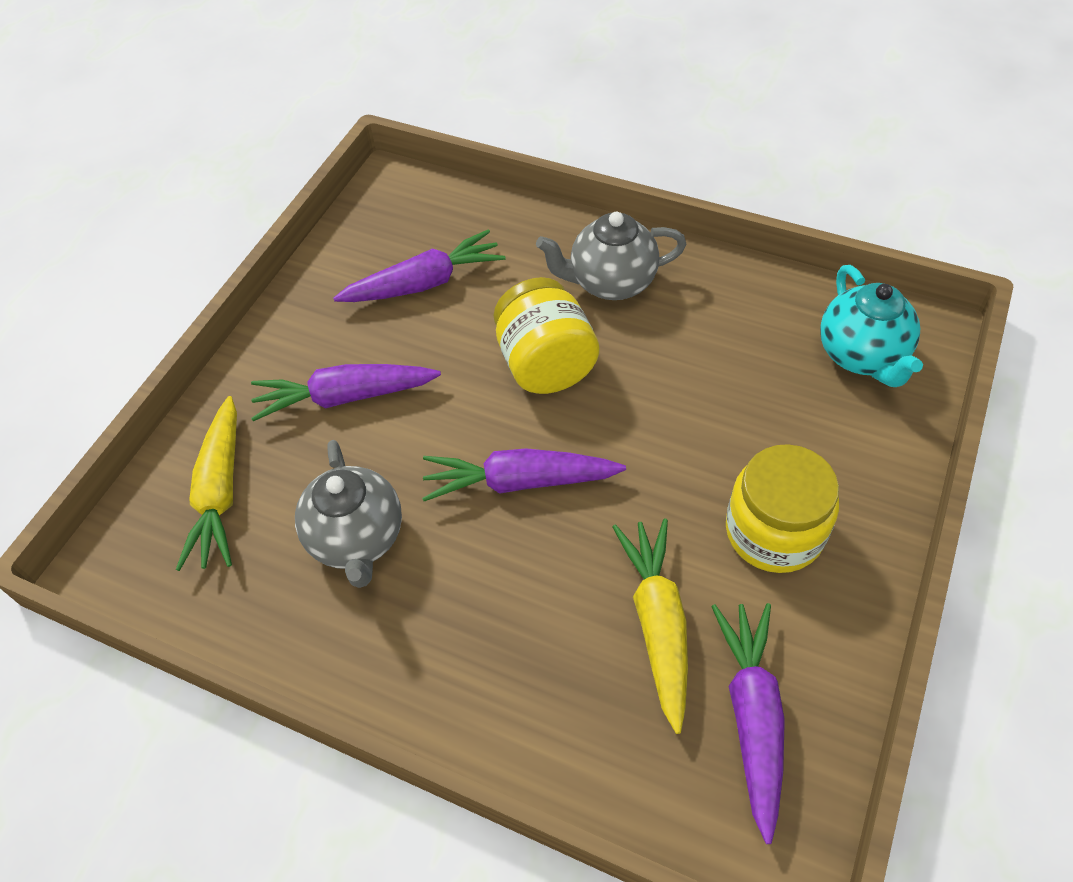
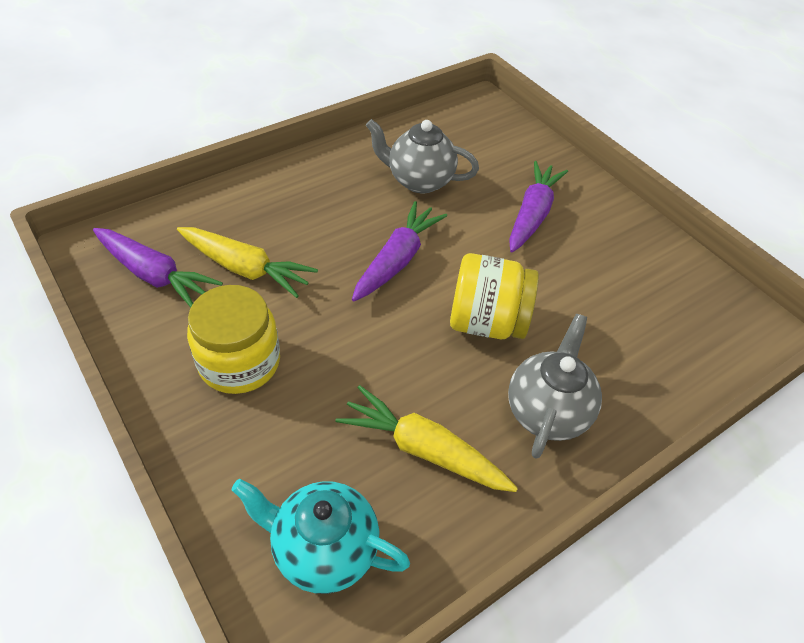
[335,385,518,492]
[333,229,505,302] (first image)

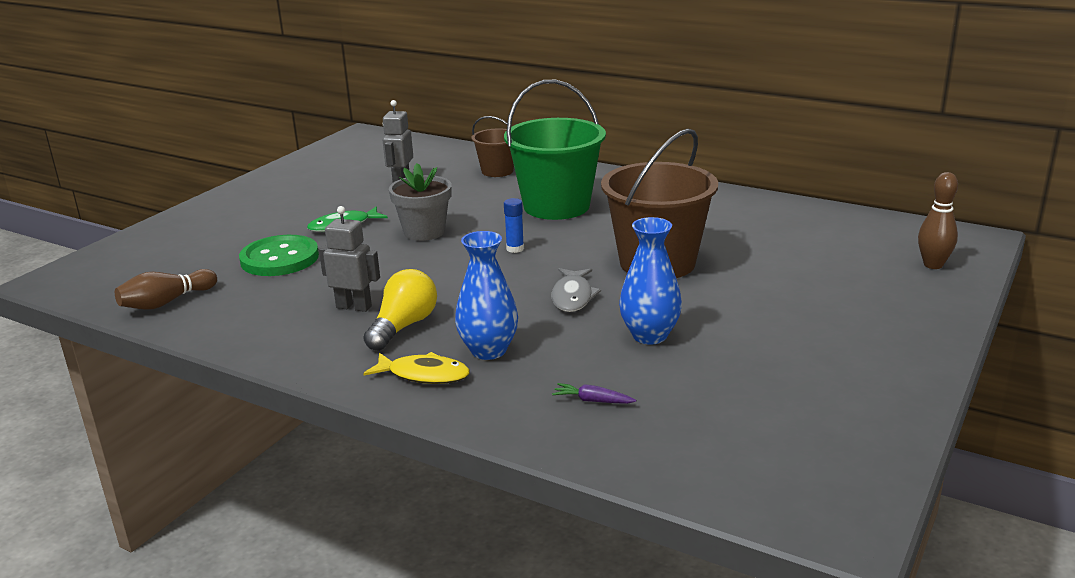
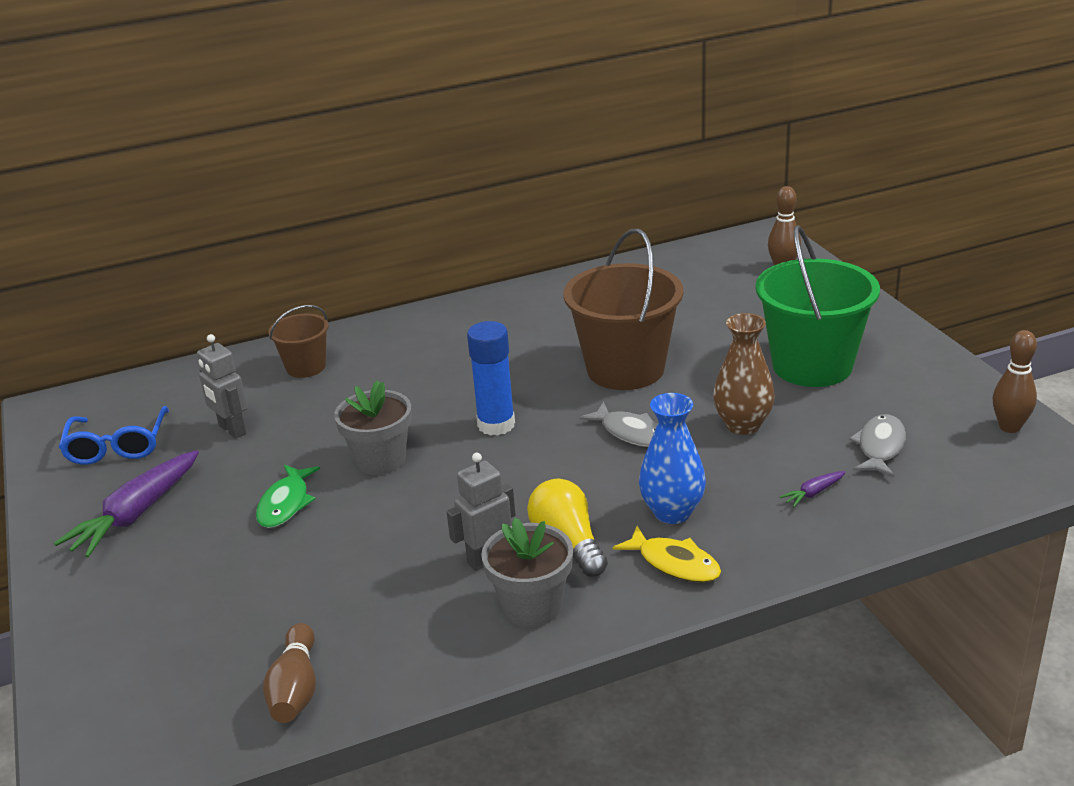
[239,235,319,276] (first image)
[613,526,721,583]
[755,225,880,387]
[467,321,515,436]
[713,313,775,435]
[54,450,199,557]
[59,406,169,465]
[481,517,573,627]
[849,414,906,477]
[993,330,1037,433]

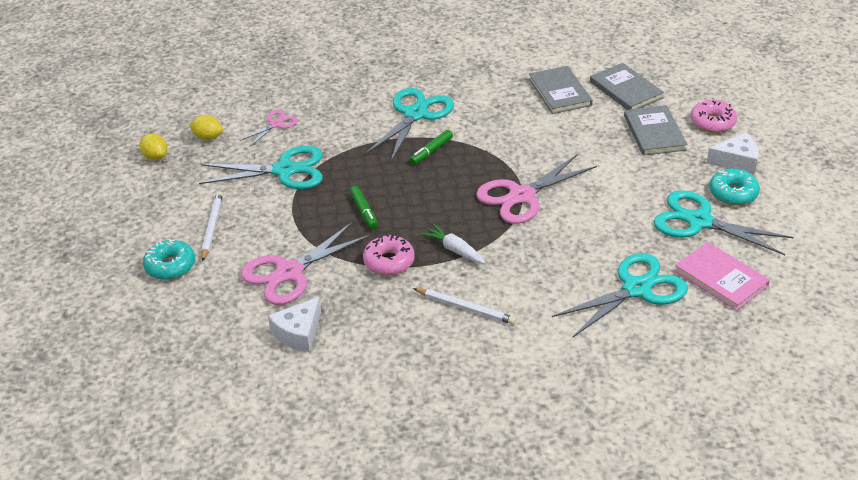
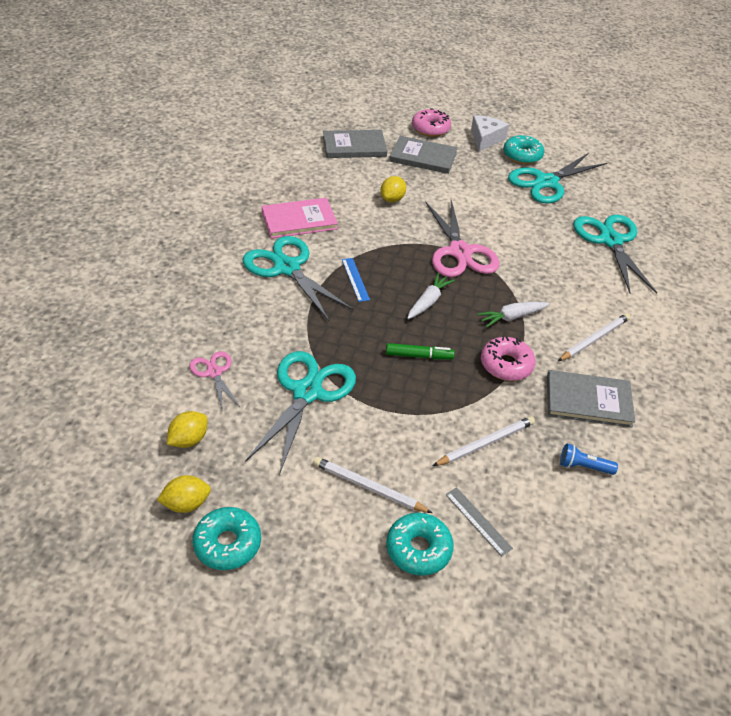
[433,416,535,466]
[560,443,618,475]
[342,258,370,302]
[547,370,635,428]
[262,198,338,238]
[193,507,261,570]
[381,176,406,202]
[407,273,455,319]
[446,487,513,557]

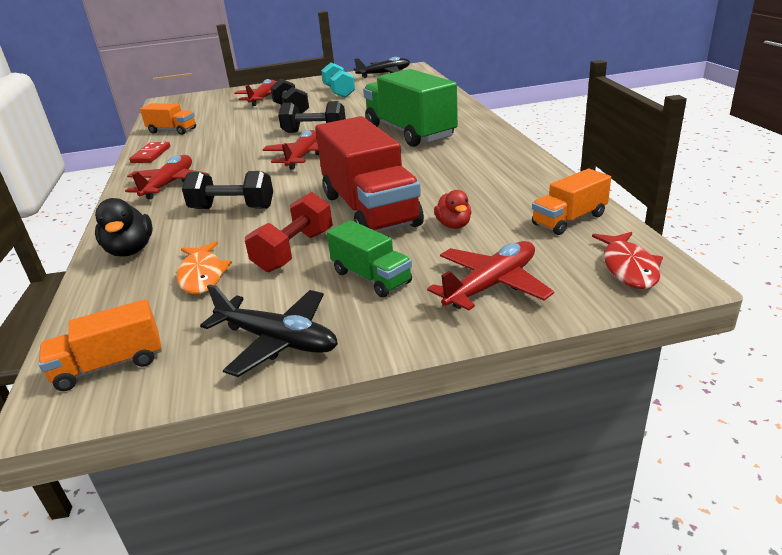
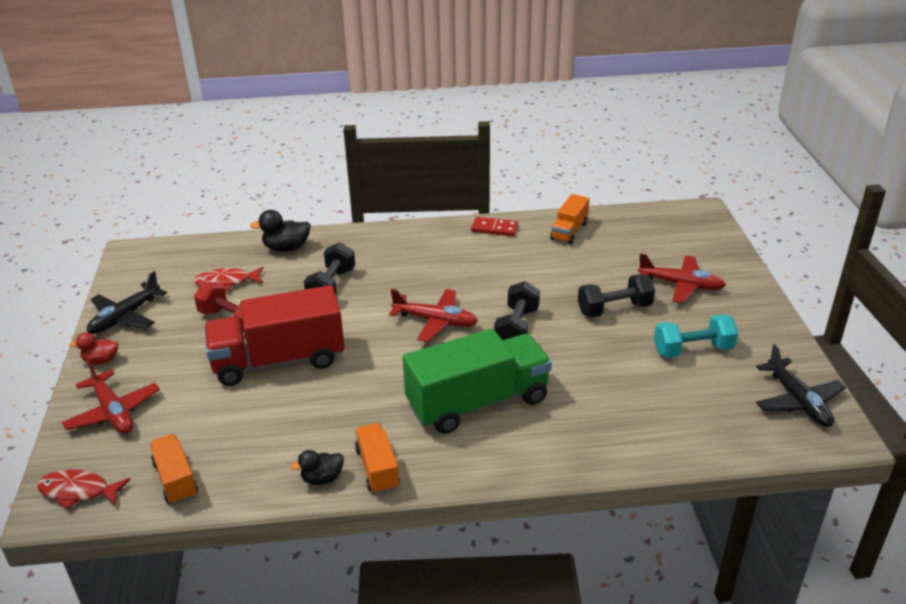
[355,423,400,494]
[125,155,209,199] (first image)
[194,267,263,291]
[327,220,412,297] (first image)
[70,332,118,364]
[291,450,344,485]

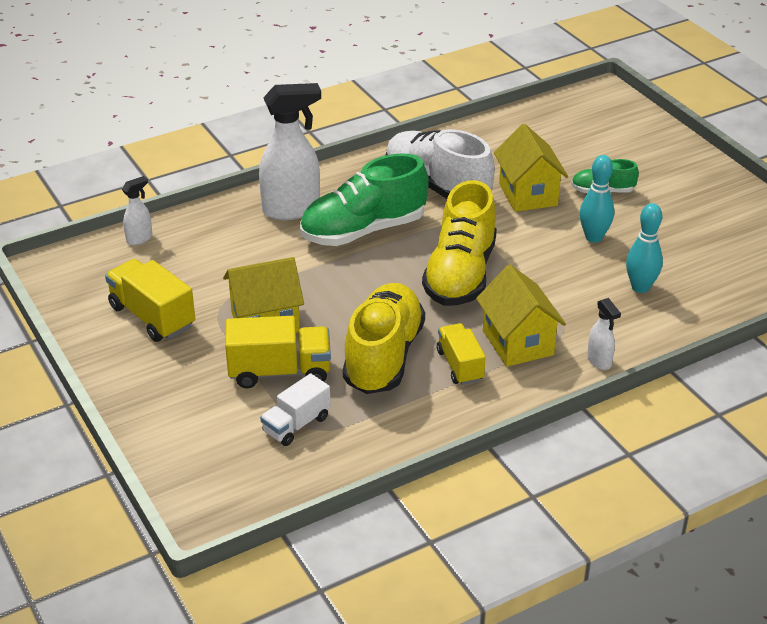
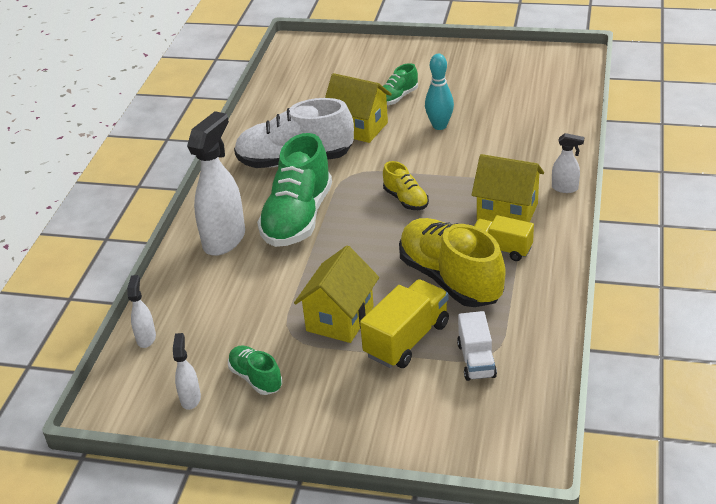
[228,345,282,395]
[383,161,429,210]
[626,203,663,293] (first image)
[173,333,201,410]

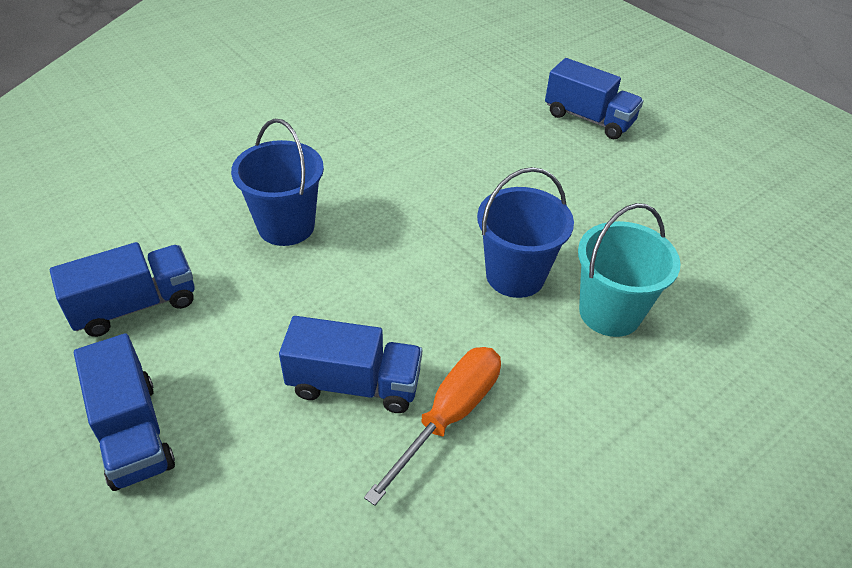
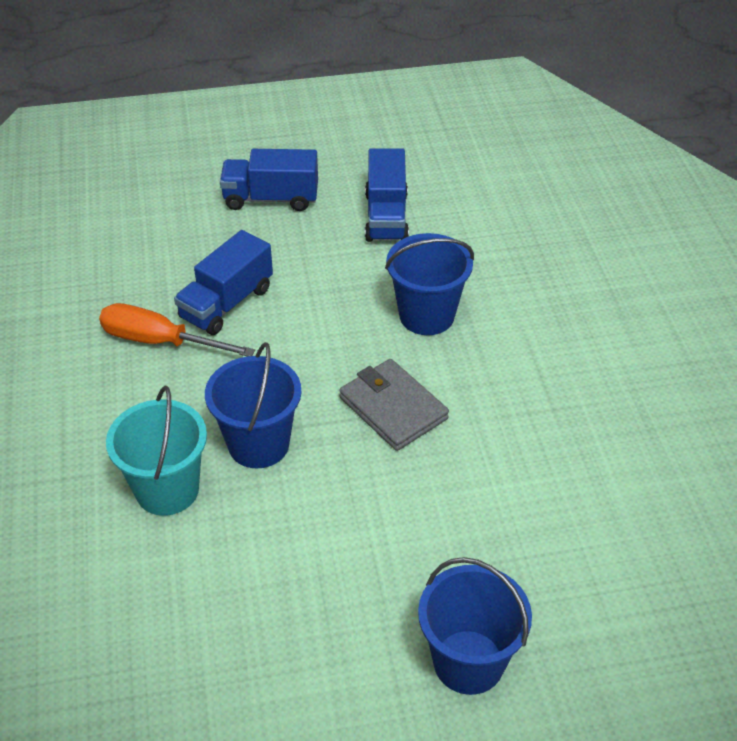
[99,303,255,356]
[418,557,532,695]
[339,359,449,451]

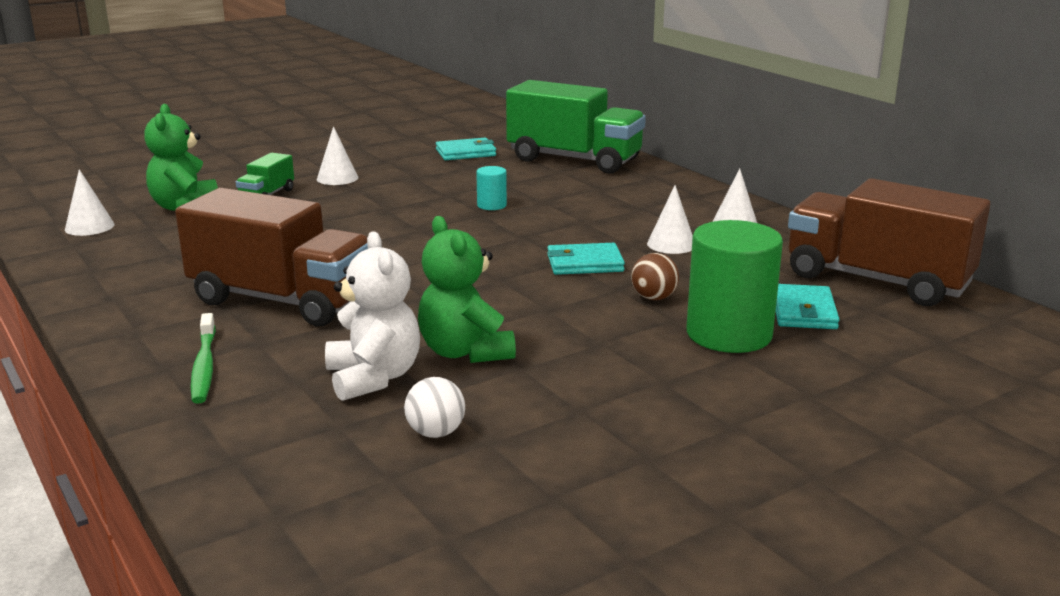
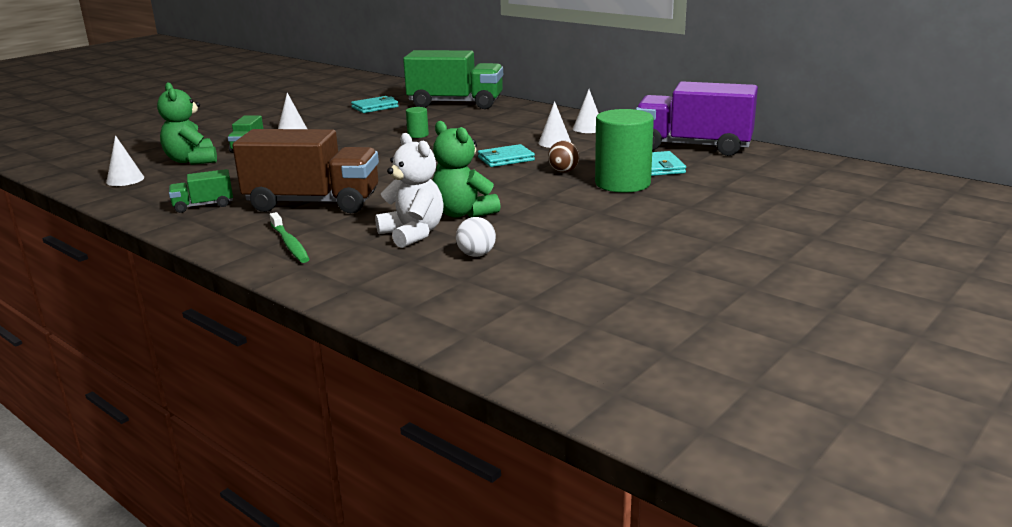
[406,107,429,138]
[636,81,758,156]
[169,169,233,213]

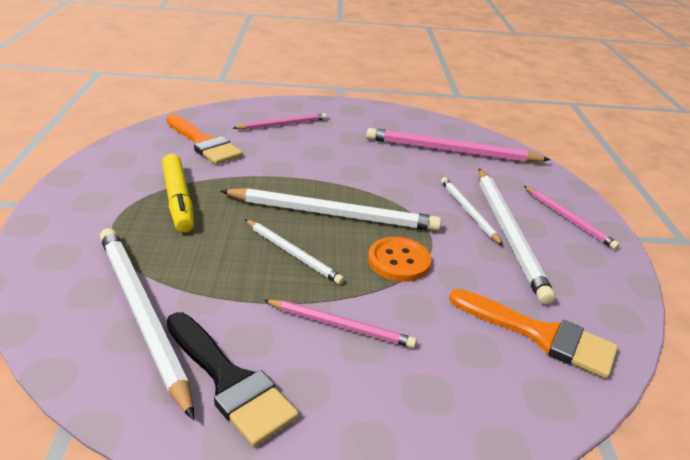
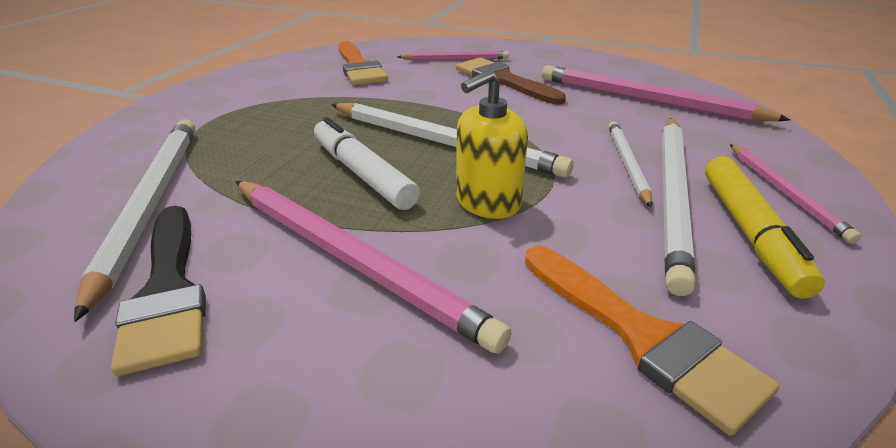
[705,156,825,299]
[314,117,420,210]
[236,181,511,353]
[456,69,528,219]
[456,57,566,104]

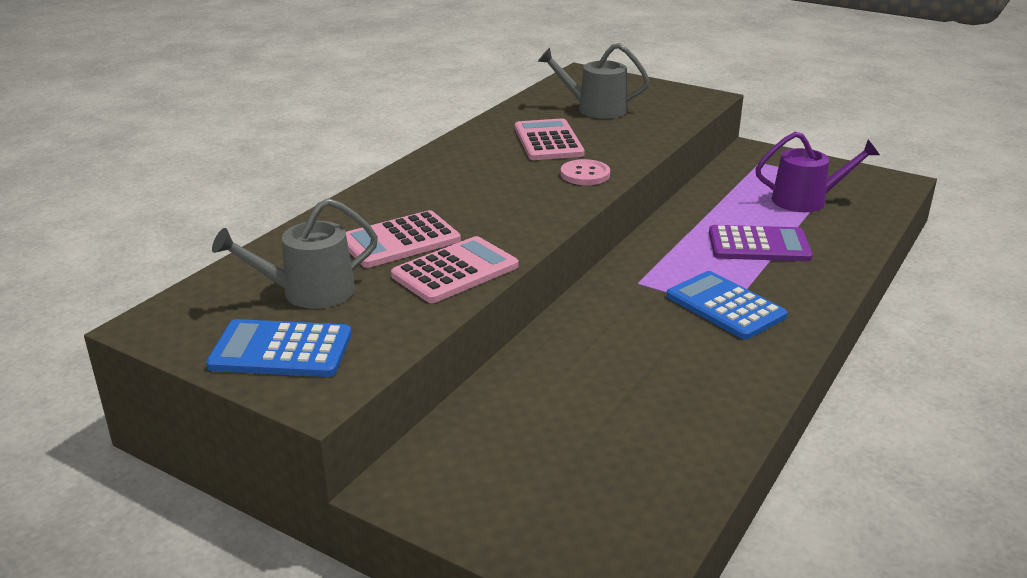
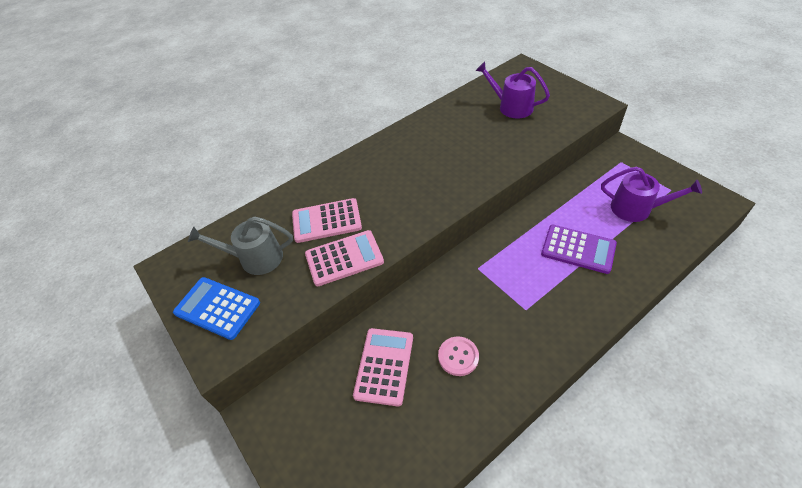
[353,328,413,407]
[476,62,550,119]
[438,336,479,376]
[666,271,787,340] (first image)

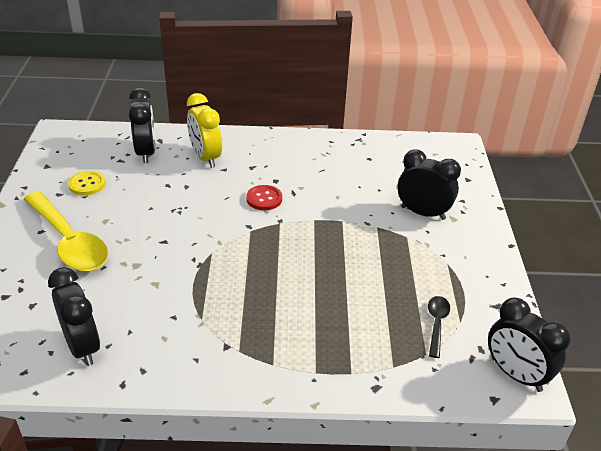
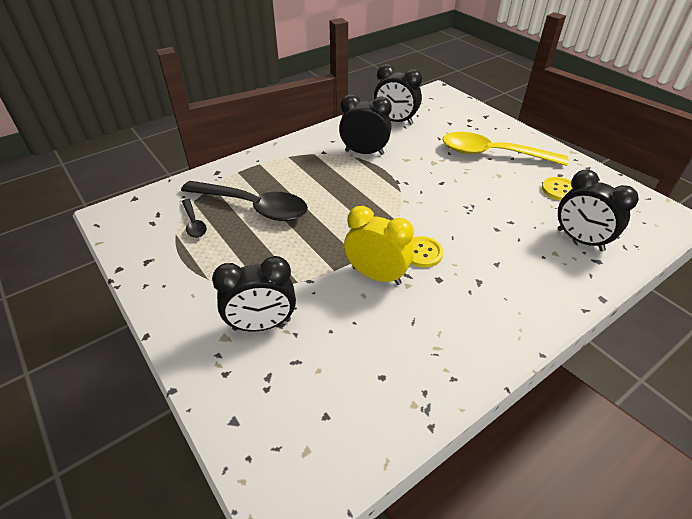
[344,206,414,285]
[411,236,443,267]
[339,94,392,155]
[181,181,308,221]

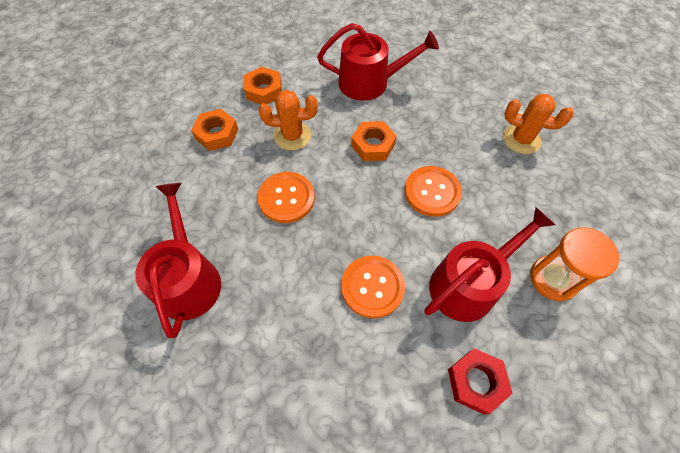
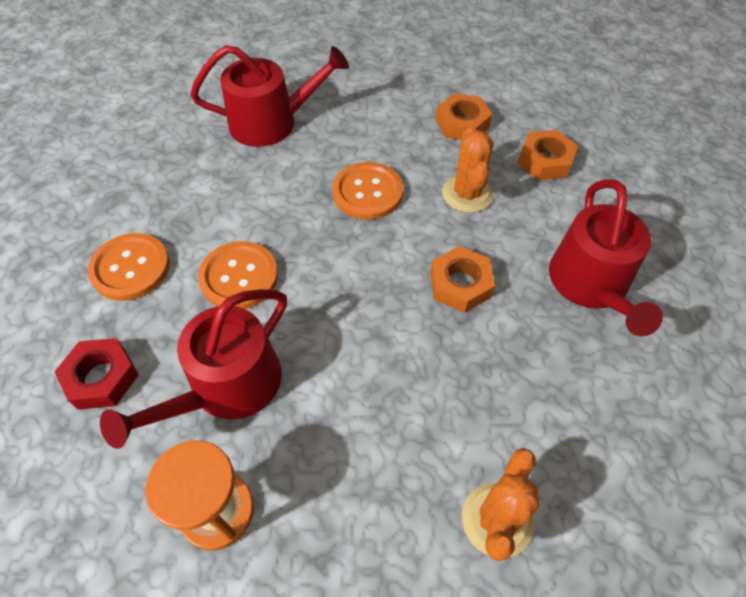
[88,233,170,301]
[100,289,287,449]

